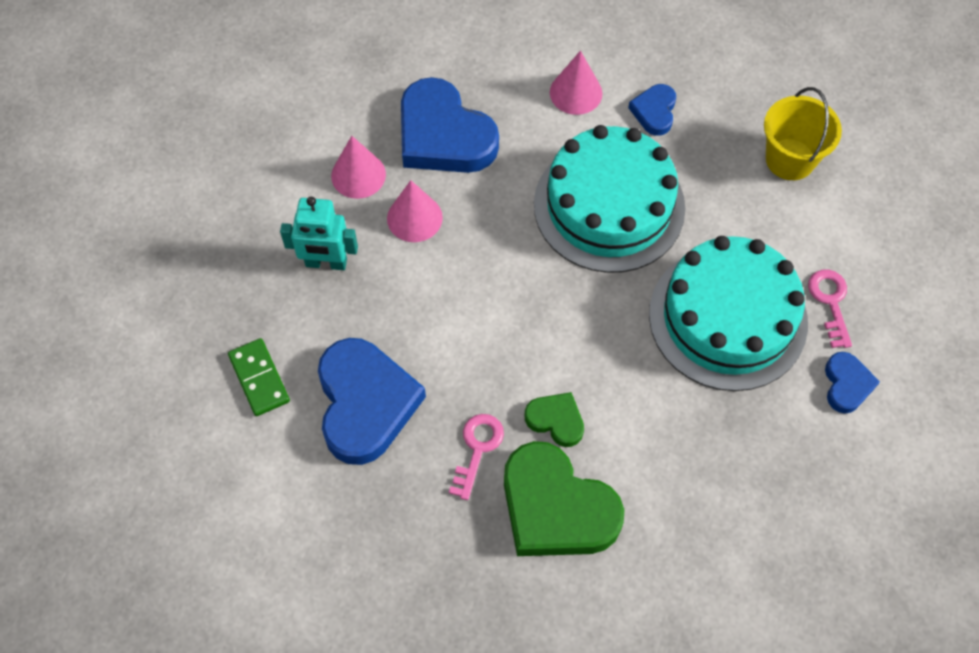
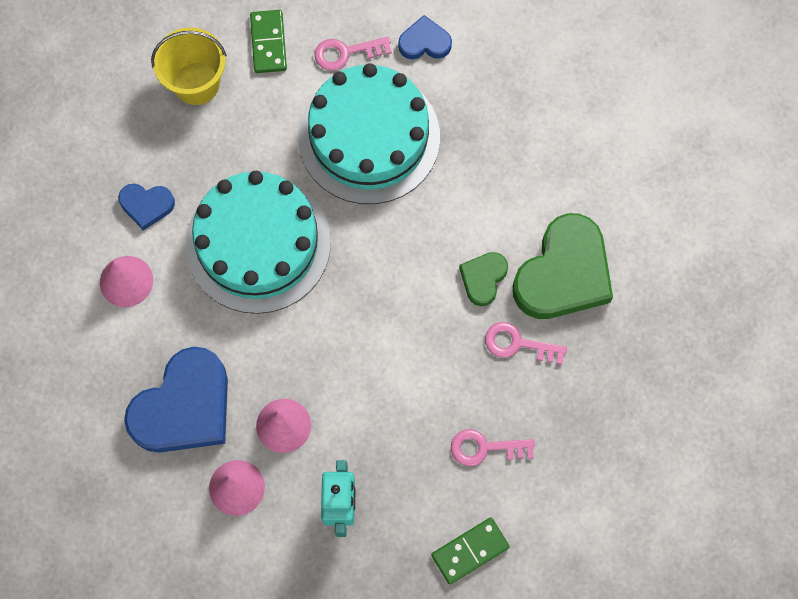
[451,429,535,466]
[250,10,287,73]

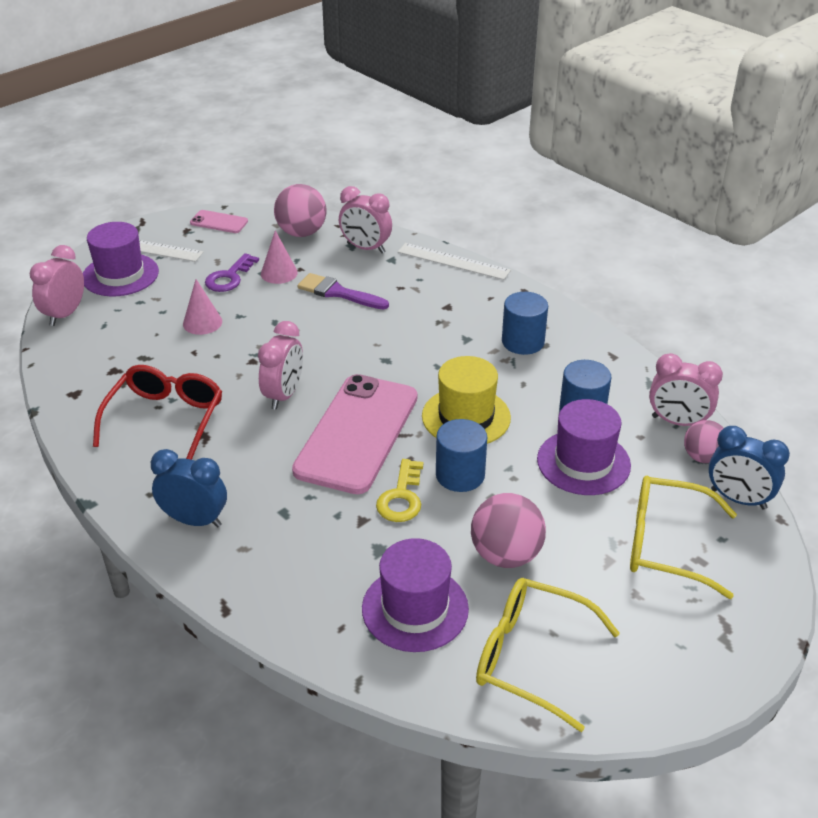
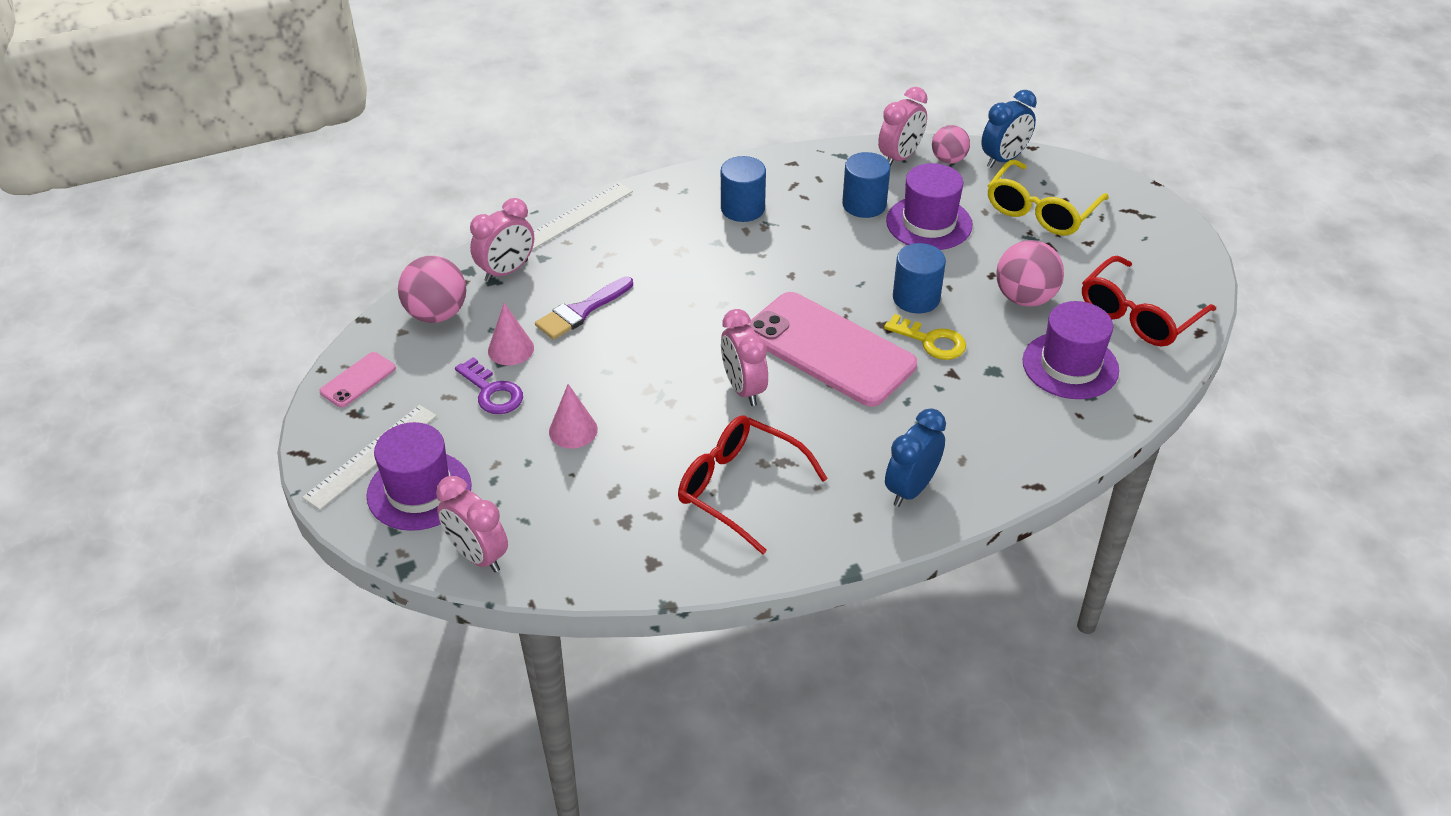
[721,309,768,406]
[422,356,511,444] (first image)
[1082,255,1216,347]

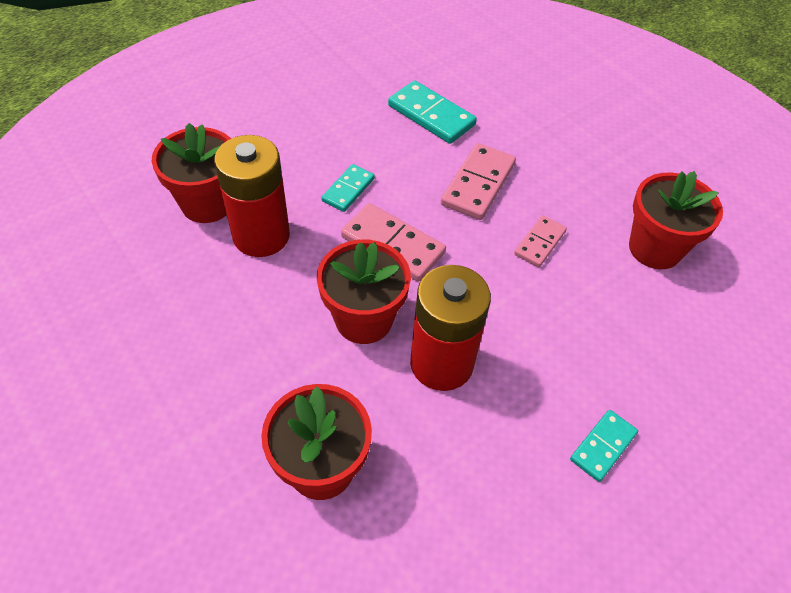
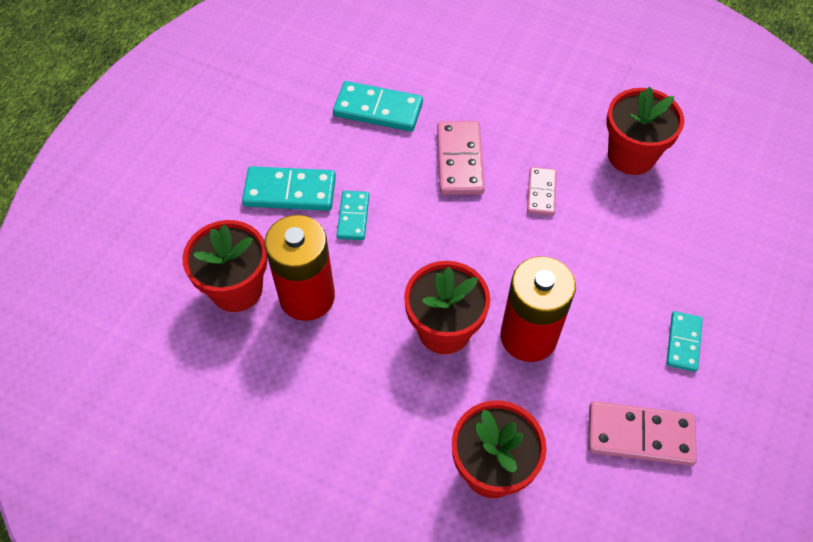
[588,401,697,466]
[242,166,336,211]

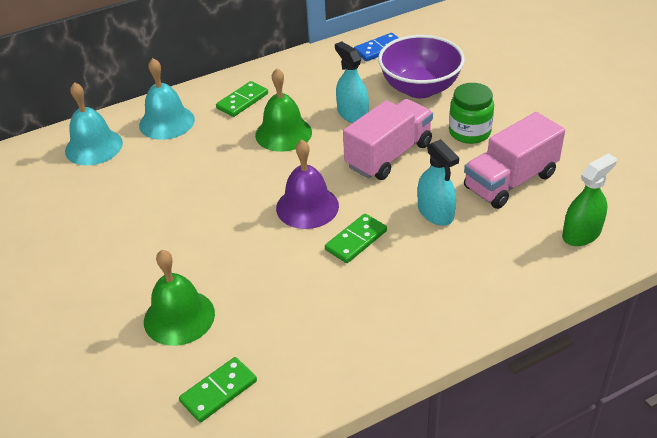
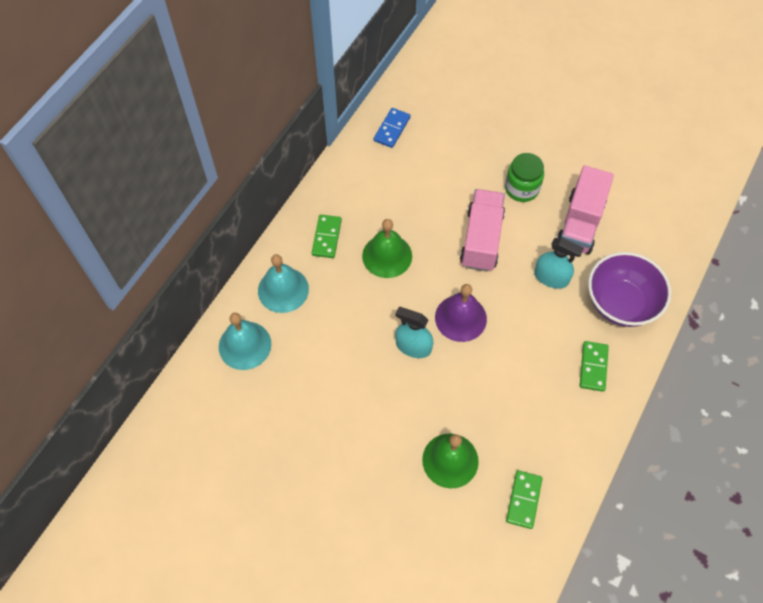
[580,341,609,392]
[395,307,434,358]
[588,252,671,327]
[562,154,617,246] (first image)

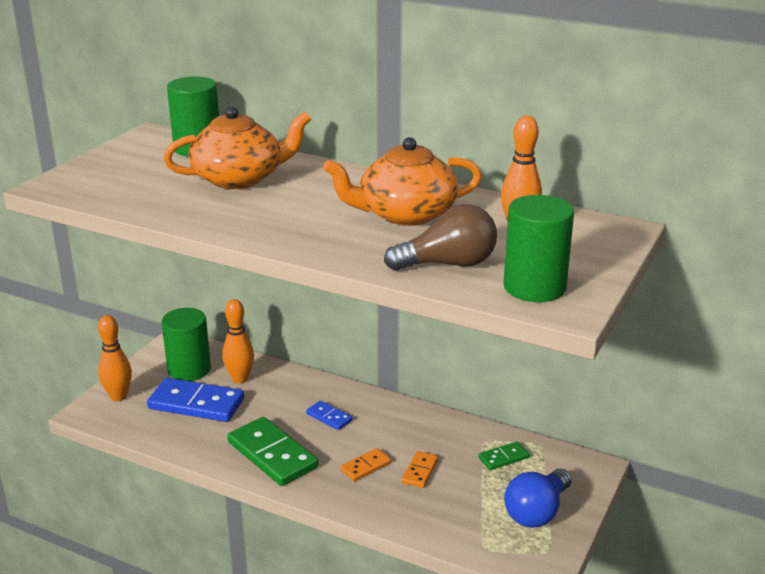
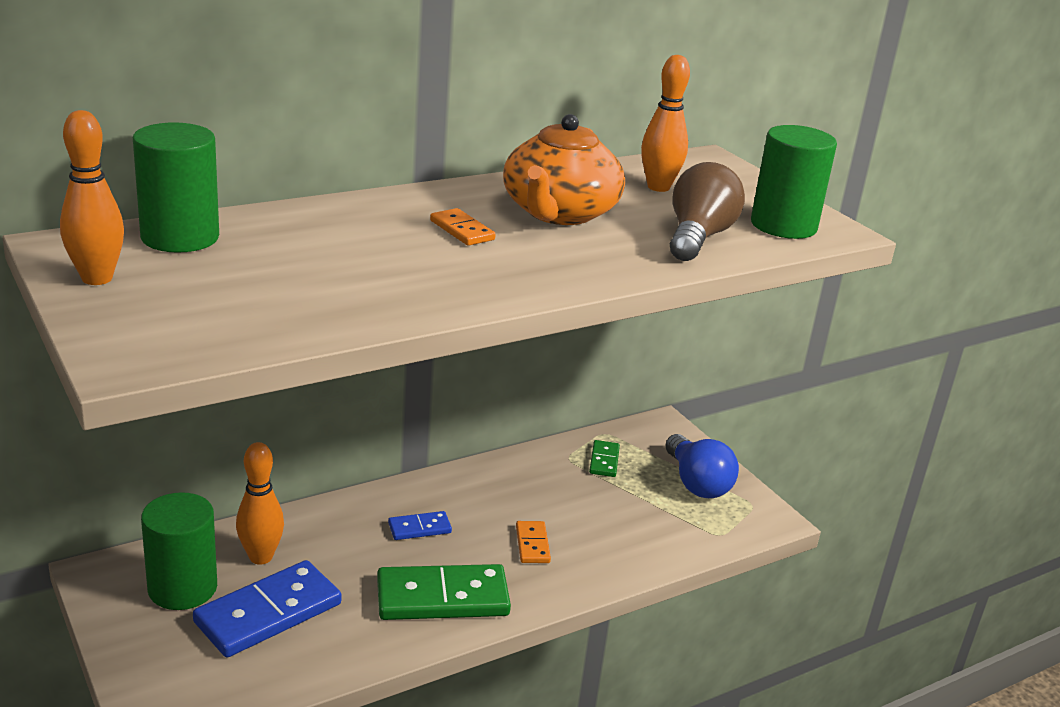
[60,110,124,285]
[163,107,311,189] (first image)
[430,208,496,246]

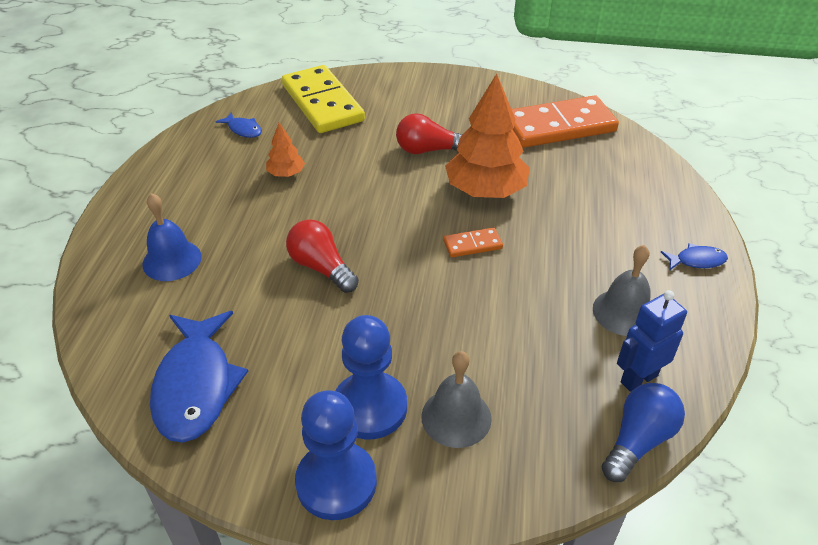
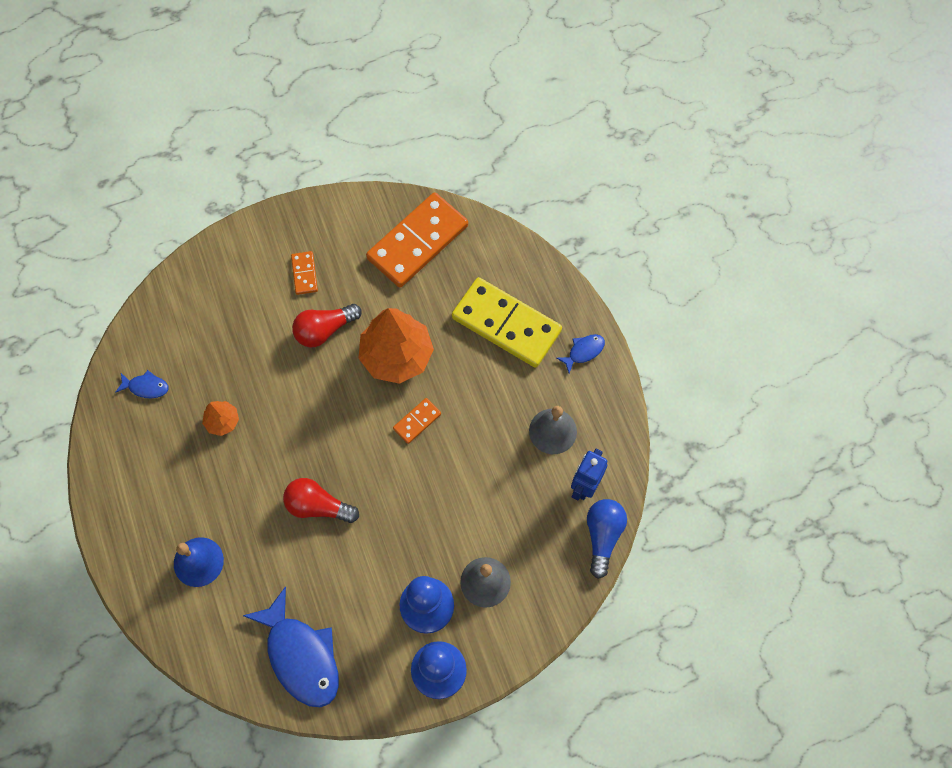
[452,277,562,368]
[291,251,318,295]

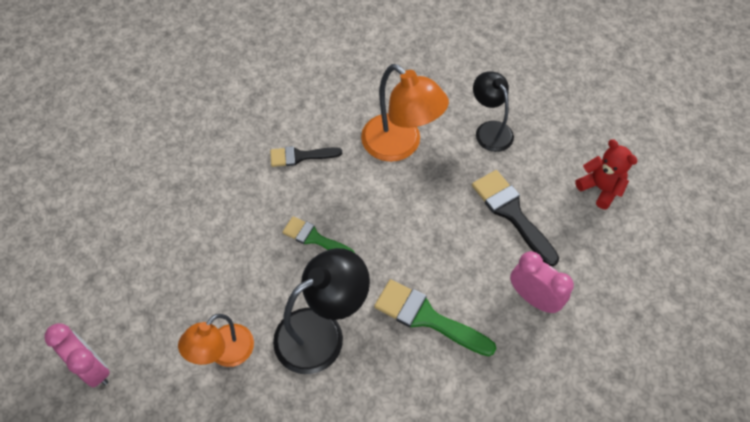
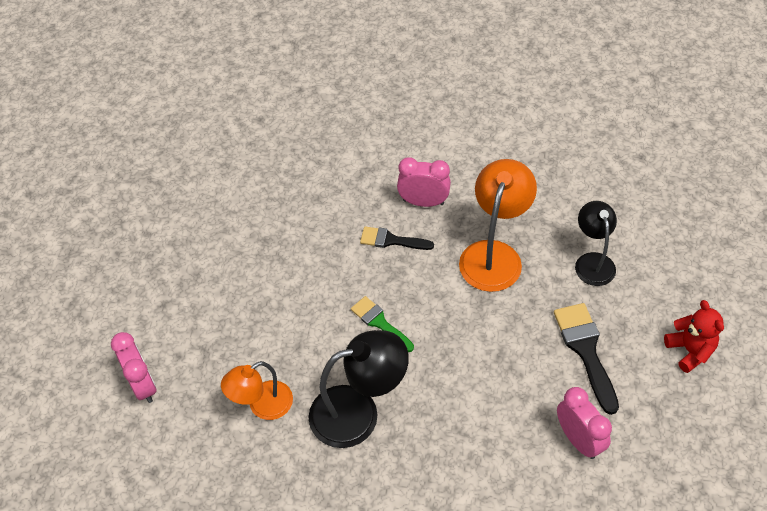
[459,159,537,292]
[374,279,497,356] (first image)
[397,157,451,207]

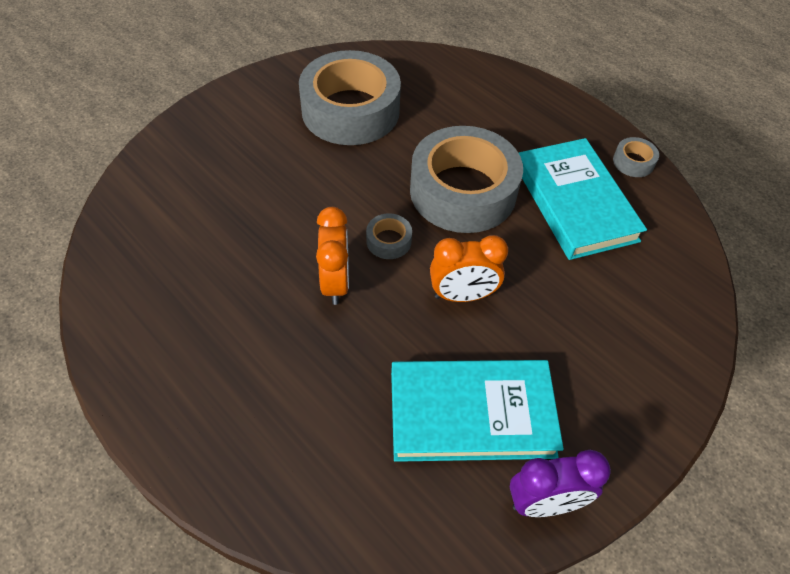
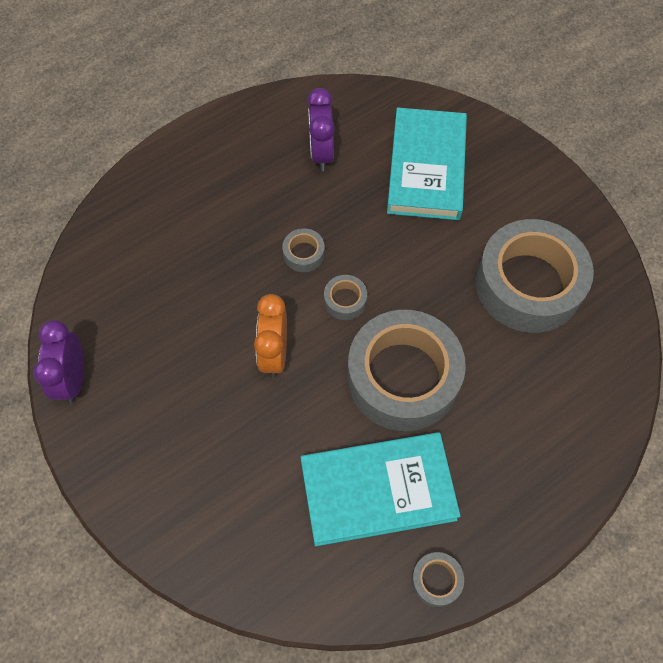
[282,228,325,272]
[387,108,467,220]
[307,88,335,171]

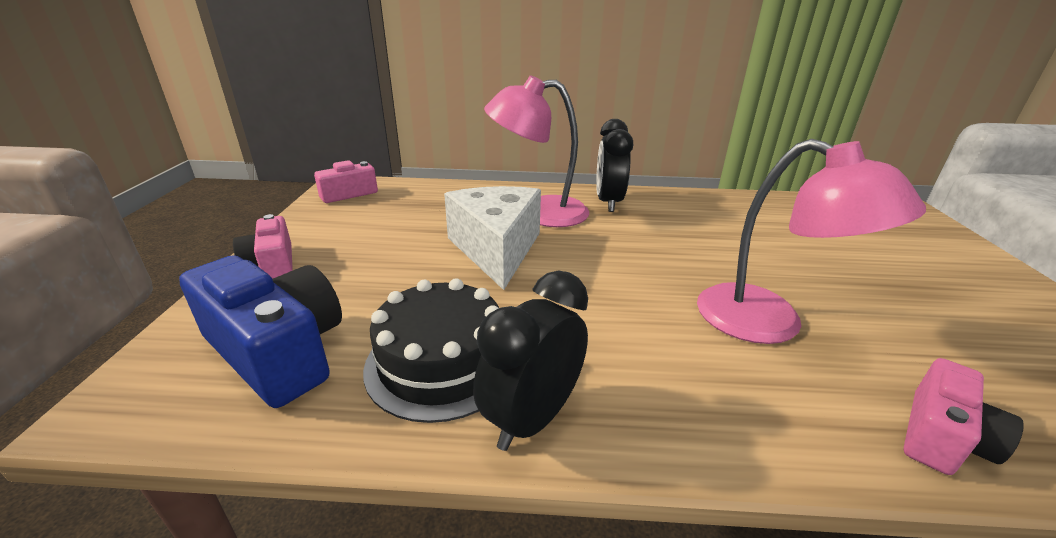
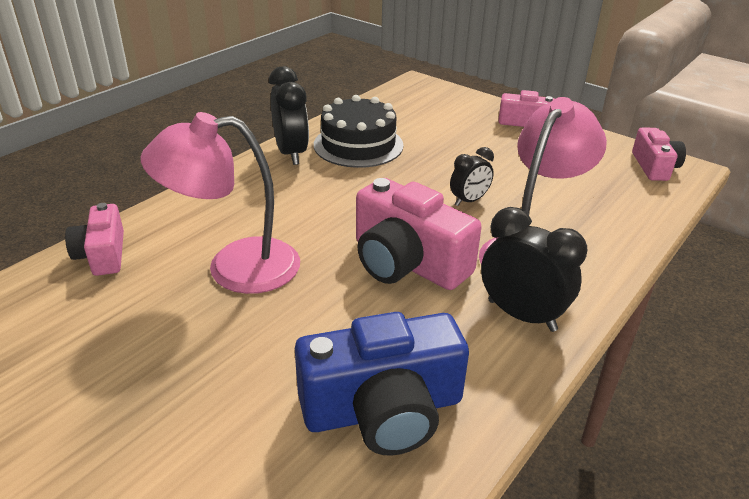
[295,312,469,456]
[450,147,494,206]
[356,178,482,290]

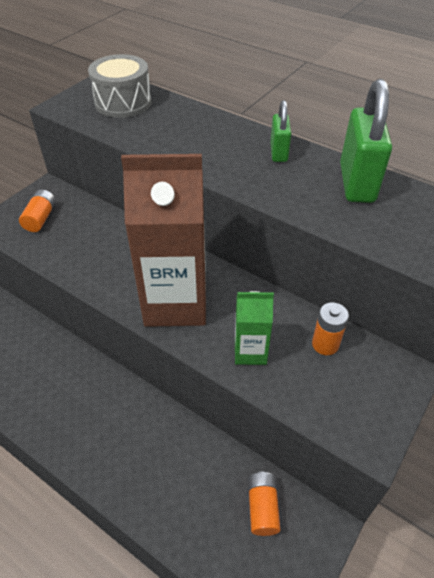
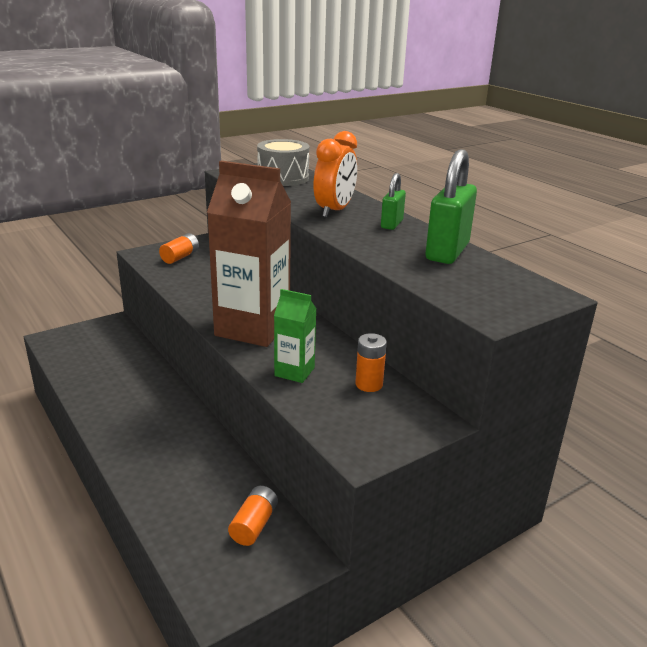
[313,131,357,218]

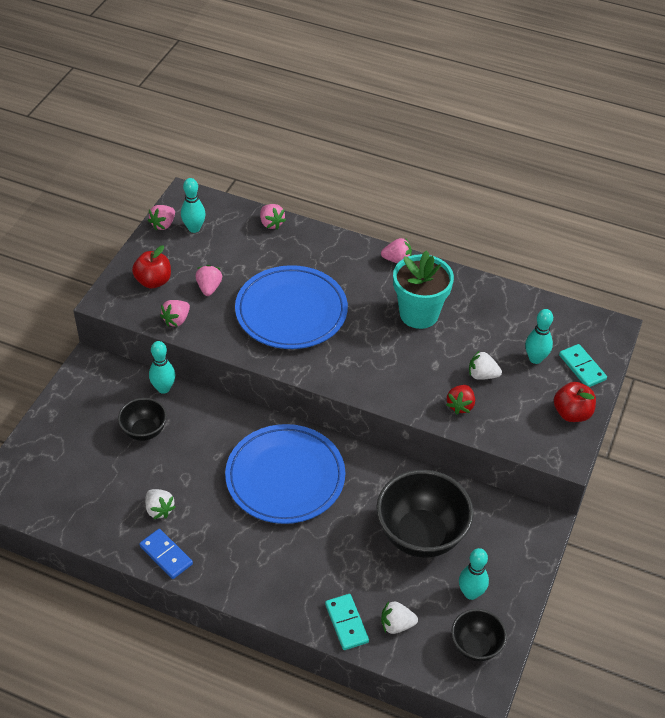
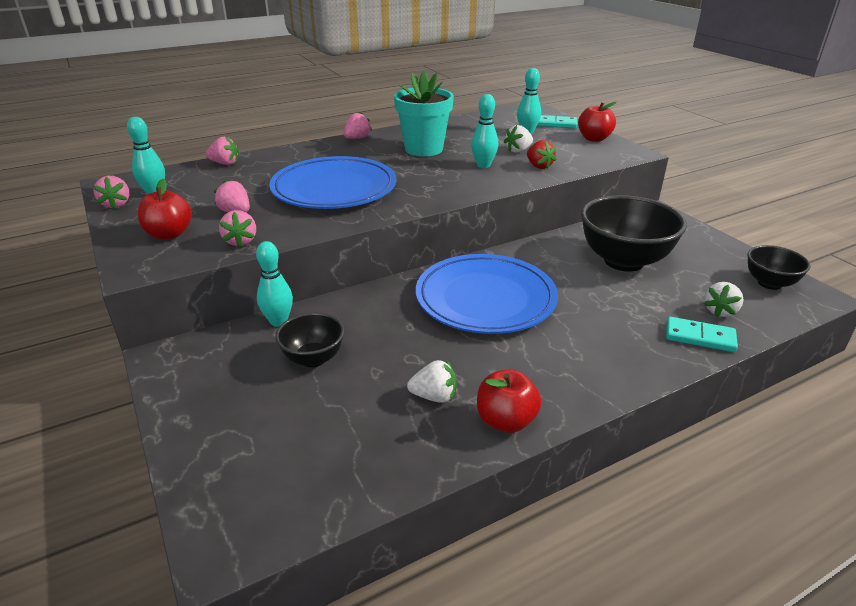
[477,370,542,433]
[471,94,498,168]

